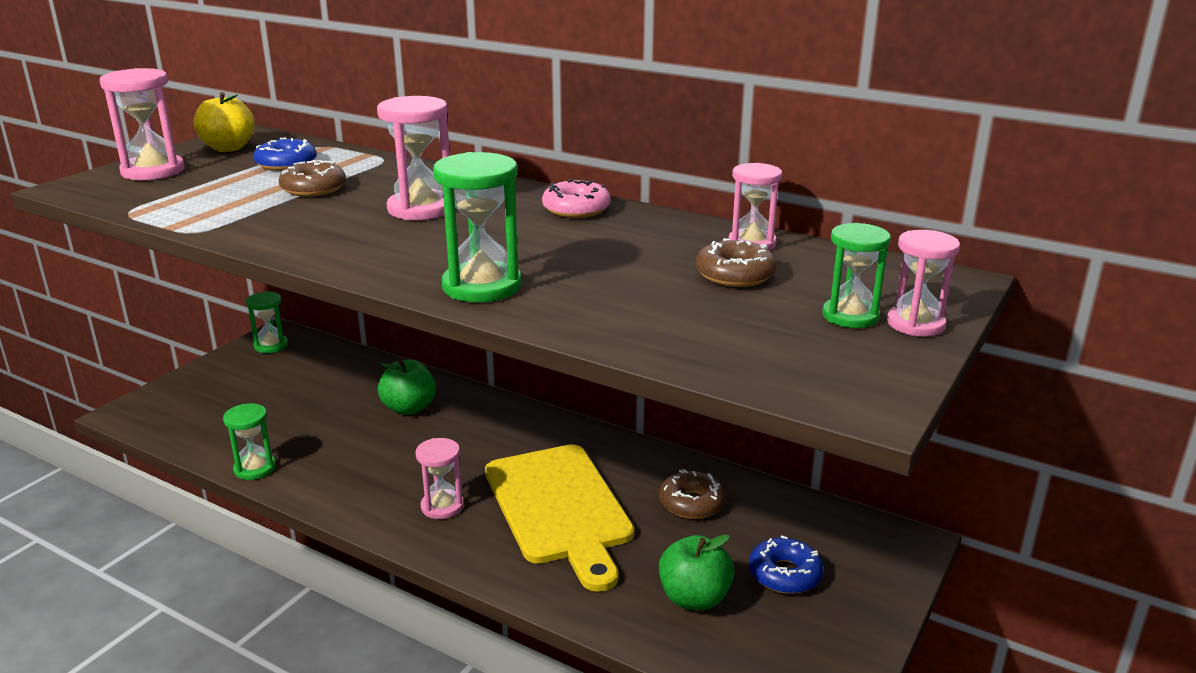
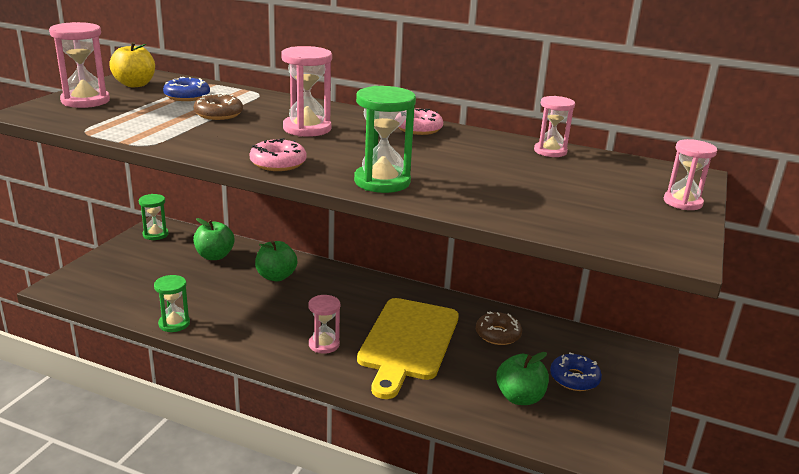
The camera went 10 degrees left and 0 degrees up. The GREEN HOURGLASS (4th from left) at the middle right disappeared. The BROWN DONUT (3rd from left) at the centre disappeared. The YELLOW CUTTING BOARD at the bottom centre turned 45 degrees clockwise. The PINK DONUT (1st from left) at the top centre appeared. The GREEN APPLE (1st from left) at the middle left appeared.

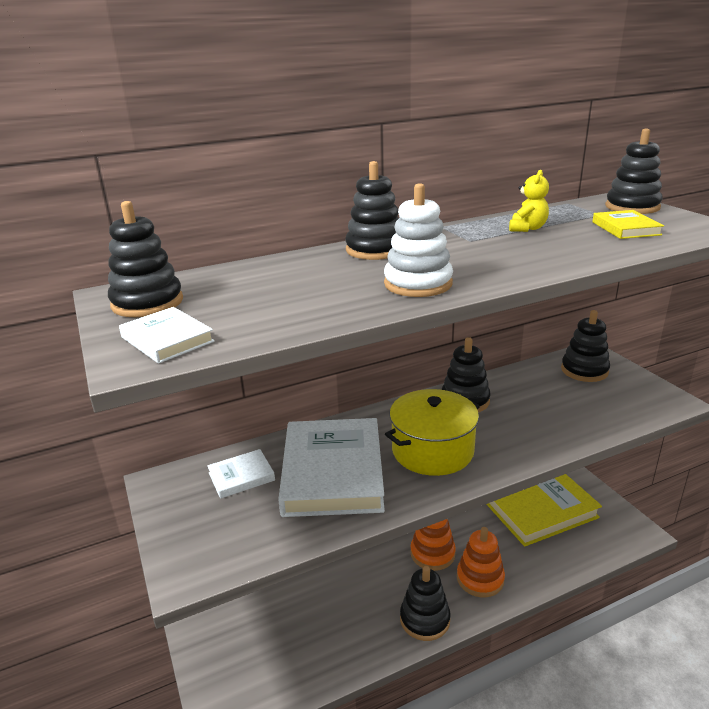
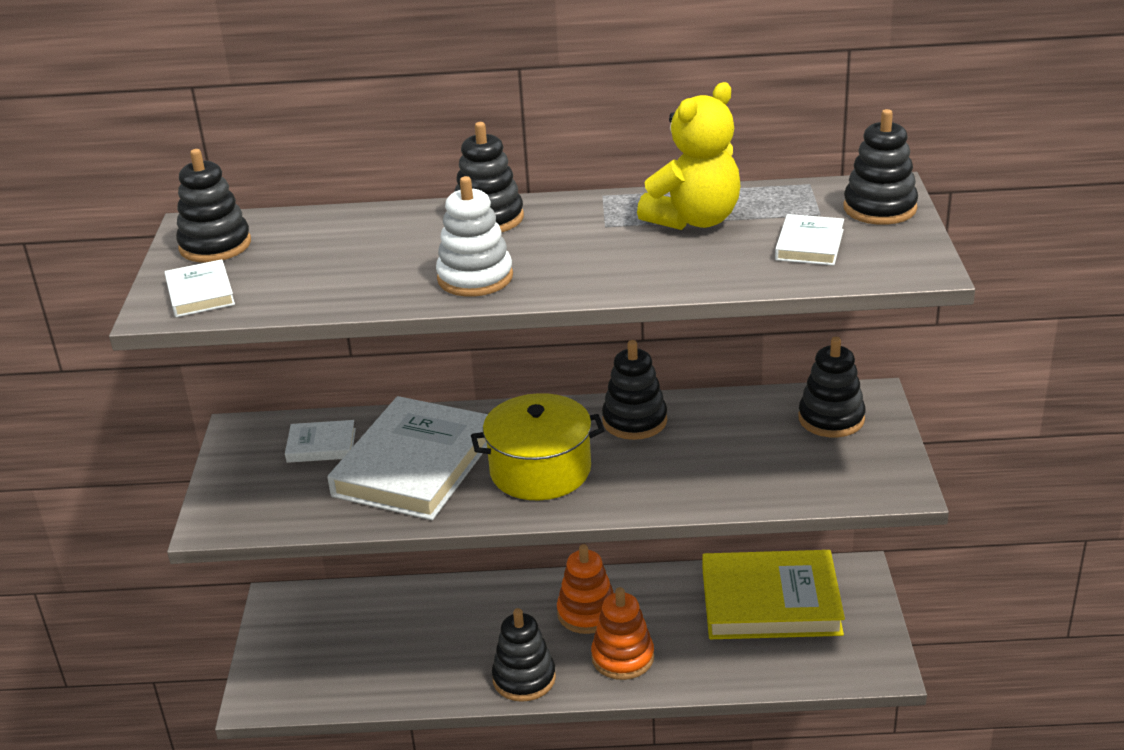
The camera went 25 degrees right and 5 degrees up. The YELLOW TEDDY BEAR at the top right changed to 1.93 times the size. The YELLOW BOOK (2nd from left) at the top right became the WHITE BOOK (4th from left) at the top right.

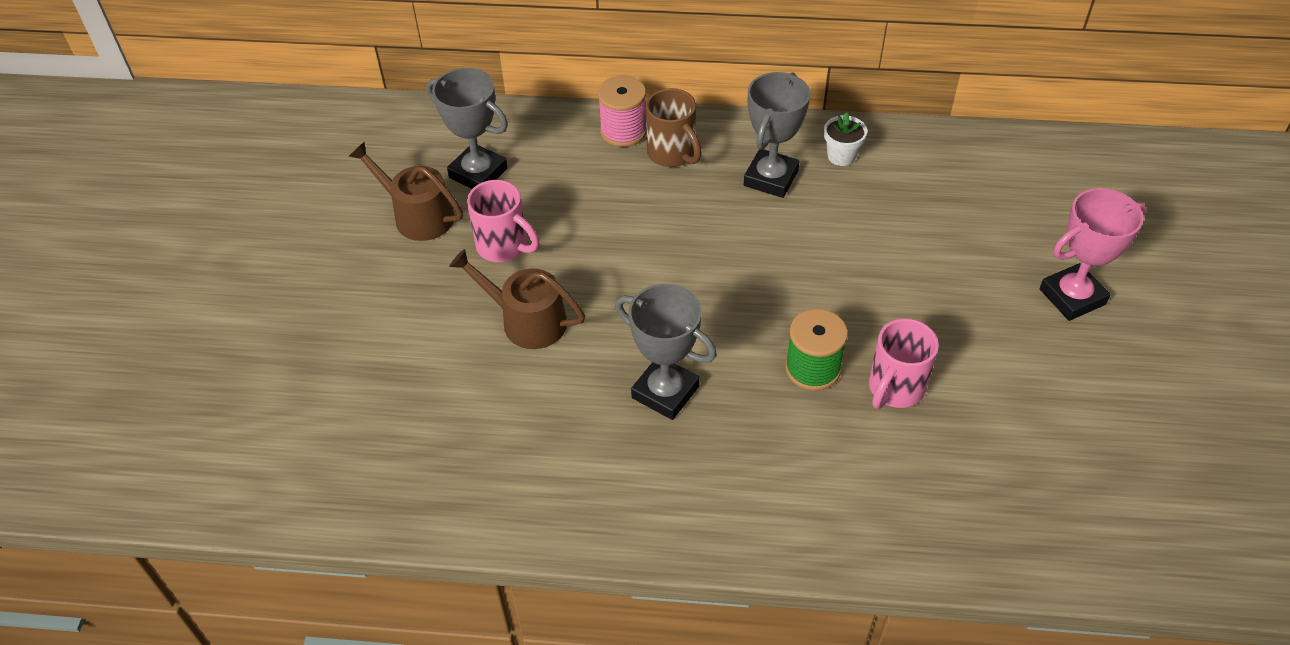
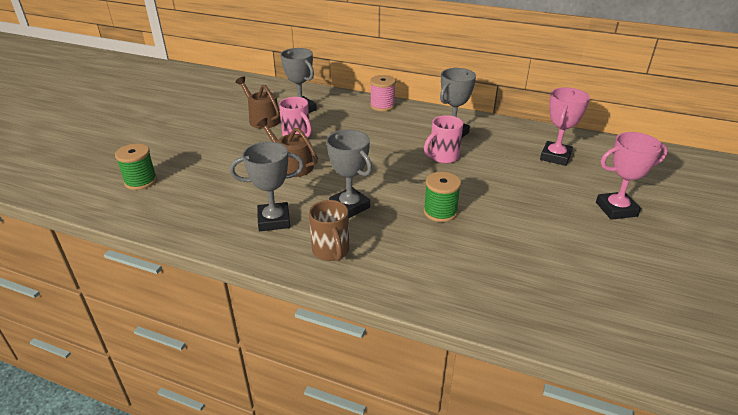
The camera went 15 degrees right and 15 degrees down. The BROWN MUG moved from the top centre to the centre. The WHITE FLOWER POT at the top centre disappeared. The PINK MUG (2nd from left) moved from the middle right to the centre. The PINK TROPHY (1st from left) at the top right appeared. The GREY TROPHY (1st from left) at the centre appeared. The GREEN SPOOL (1st from left) at the middle left appeared.

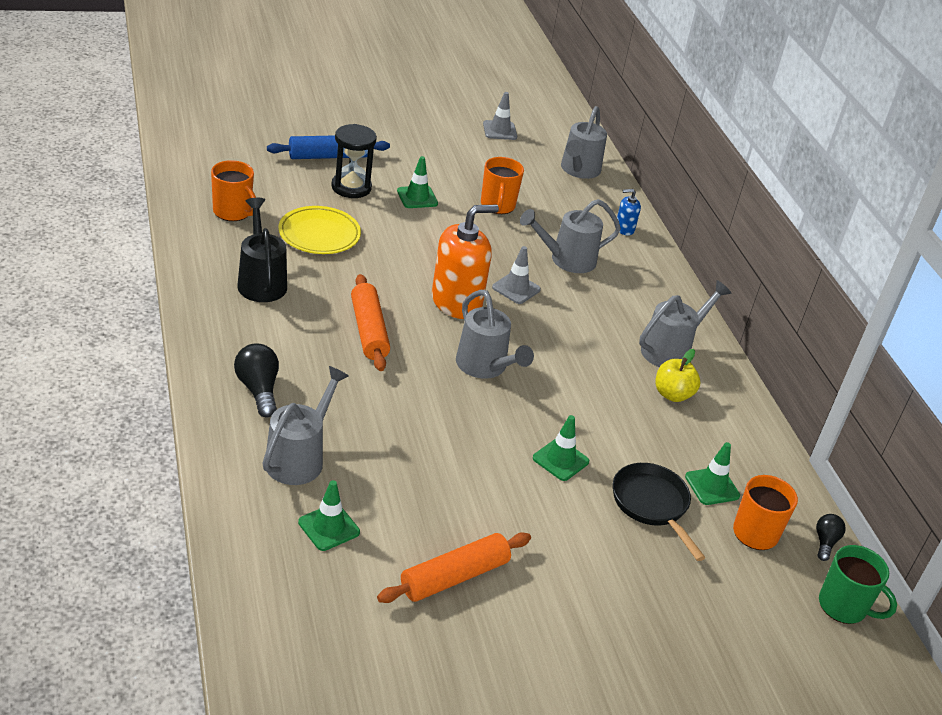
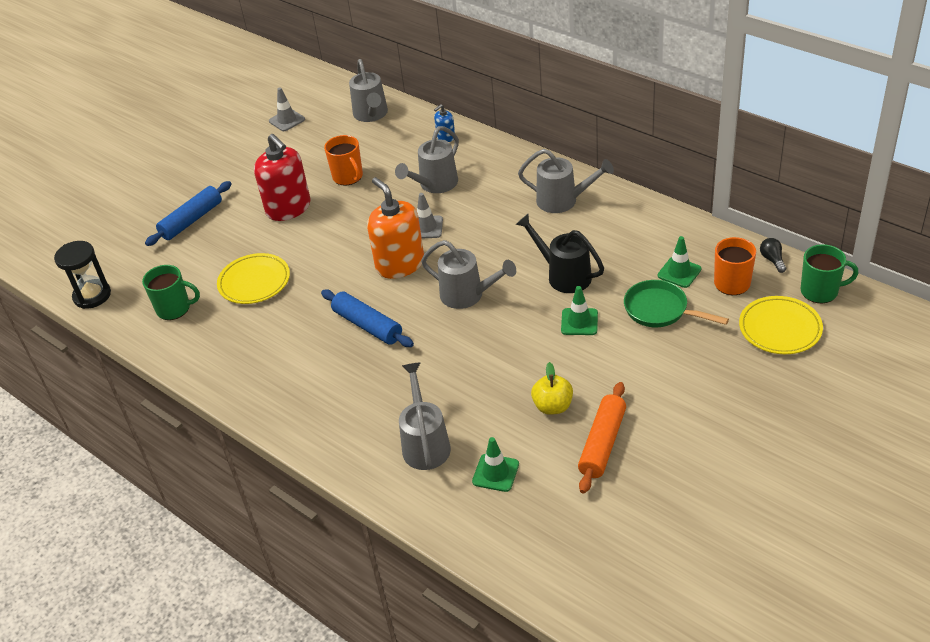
The camera went 25 degrees left and 5 degrees up. The BLACK HOURGLASS moved from the top centre to the middle left. The GREEN TRAFFIC CONE (2nd from left) at the top centre was replaced by the RED SOAP DISPENSER at the top left. The ORANGE MUG (1st from left) at the top left became the GREEN MUG (1st from left) at the middle left. The BLACK WATERING CAN moved from the middle left to the centre. The ORANGE SOAP DISPENSER at the centre turned 60 degrees counterclockwise. The ORANGE ROLLING PIN (1st from left) at the centre became the BLUE ROLLING PIN (2nd from left) at the centre. The GREY WATERING CAN (5th from left) at the middle right turned 90 degrees clockwise. The BLACK LIGHT BULB (1st from left) at the middle left disappeared. The YELLOW APPLE moved from the middle right to the centre. The BLACK PAN at the bottom right became the GREEN PAN at the middle right. The YELLOW PLATE (2nd from left) at the middle right appeared.

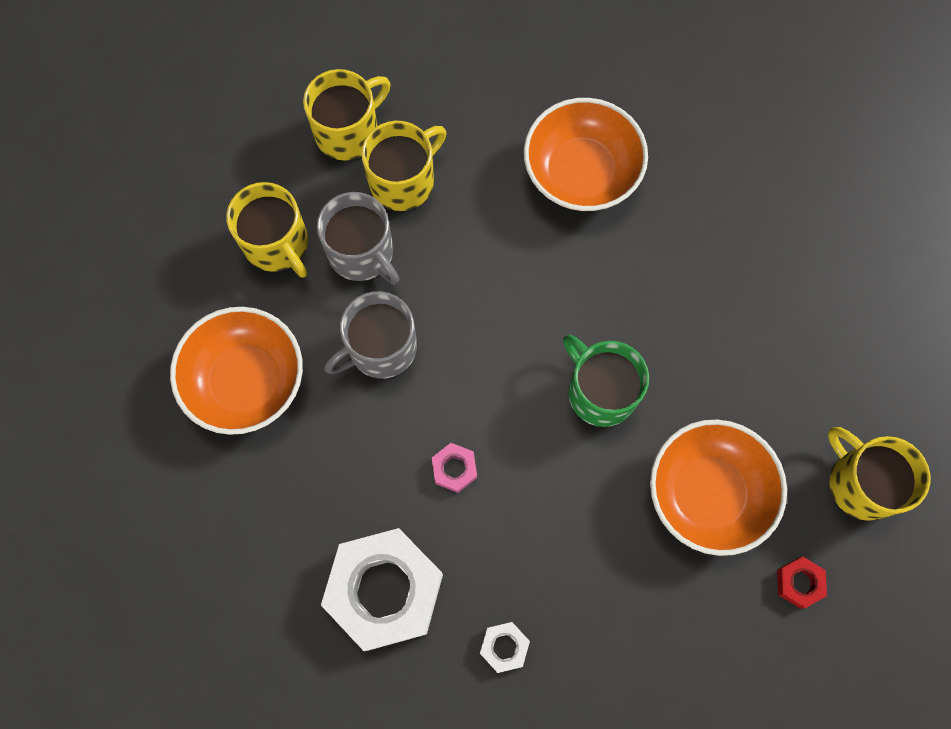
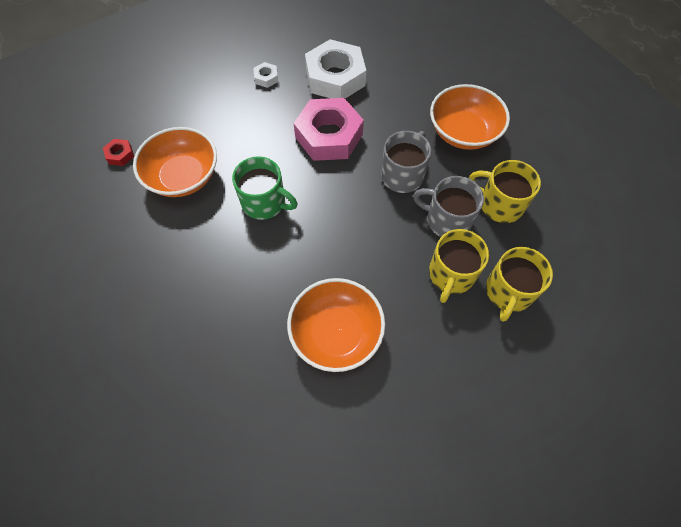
The camera went 155 degrees right and 10 degrees down. The YELLOW MUG (4th from left) at the middle right disappeared. The PINK NUT at the centre changed to 2.40 times the size.

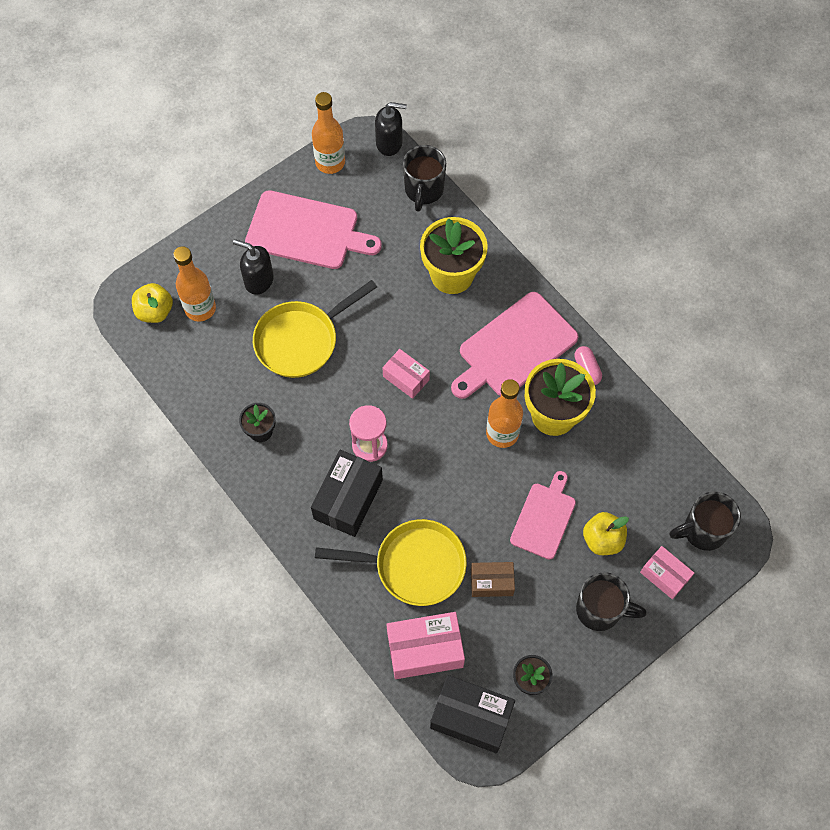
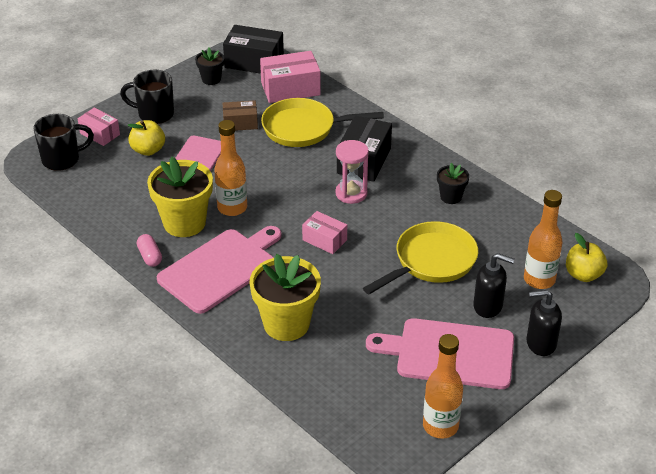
The camera went 175 degrees right and 25 degrees down. The BLACK SOAP DISPENSER (2nd from left) moved from the top centre to the bottom right. The BLACK MUG (1st from left) at the top centre disappeared.

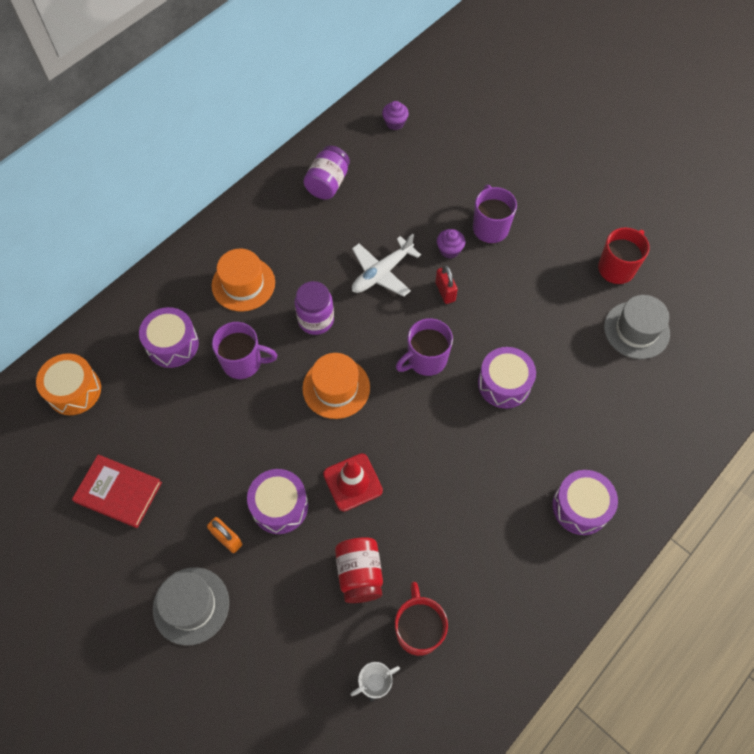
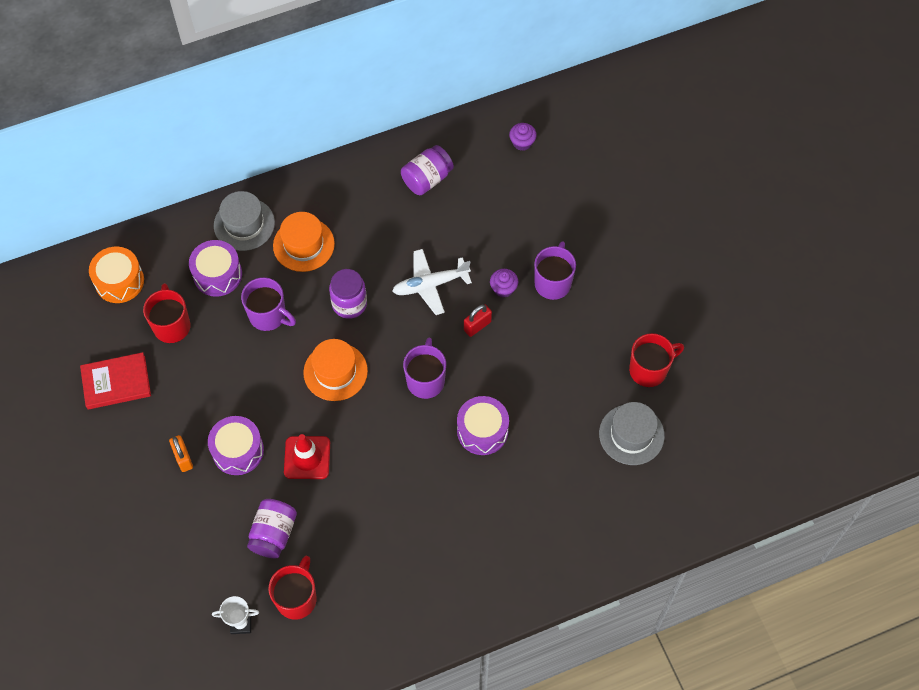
The camera went 25 degrees right and 0 degrees up. The RED PADLOCK at the centre turned 45 degrees clockwise. The PURPLE MUG (2nd from left) at the centre turned 105 degrees clockwise. The RED BOOK at the middle left turned 60 degrees counterclockwise. The PURPLE DRUM (4th from left) at the middle right disappeared. The RED JAR at the bottom centre became the PURPLE JAR (1st from left) at the bottom left. The GREY HAT (1st from left) moved from the bottom left to the top left. The RED MUG (1st from left) at the middle left appeared.

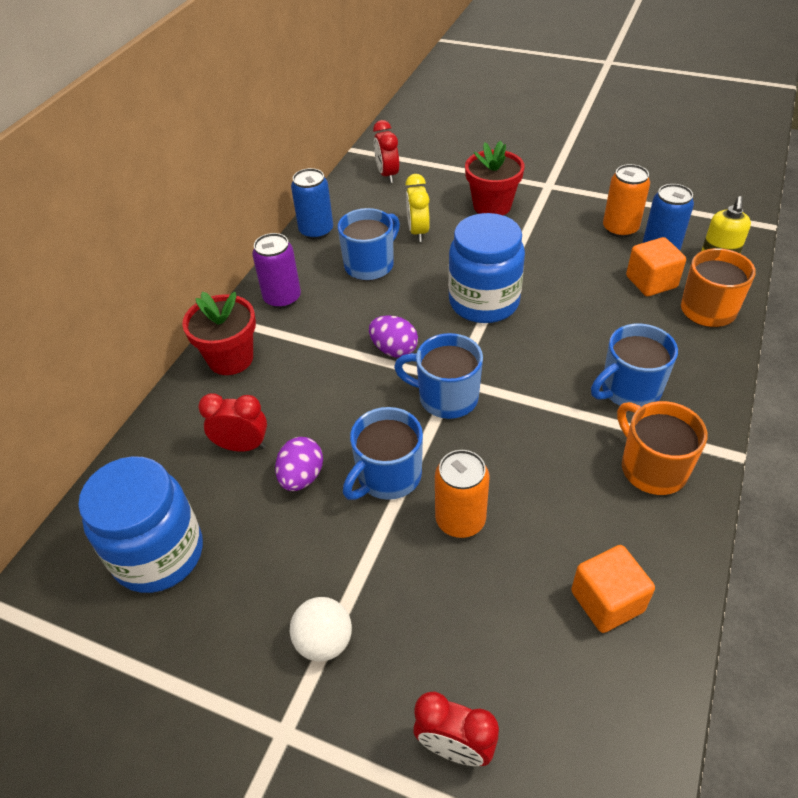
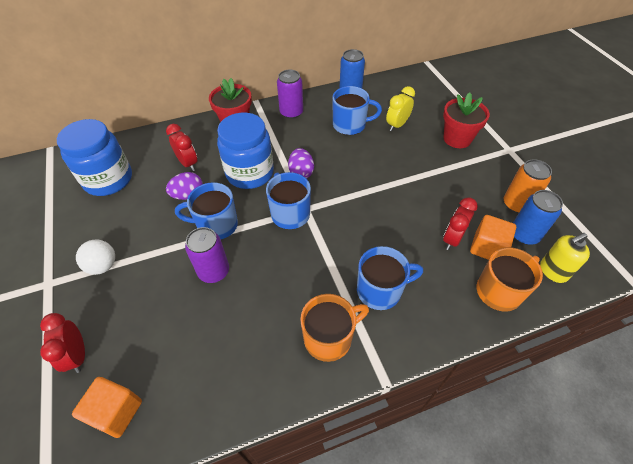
The camera went 45 degrees right and 5 degrees up. The RED CLOCK (2nd from left in the first image) moved from the top centre to the middle right. The BLUE JAR (2nd from left) moved from the centre to the top centre. The BLUE MUG (4th from left) at the middle right turned 150 degrees clockwise. The ORANGE MUG (1st from left) at the middle right turned 45 degrees clockwise. The ORANGE CAN (1st from left) at the centre became the PURPLE CAN (1st from left) at the middle left. The ORANGE CUBE (1st from left) moved from the bottom right to the bottom left.

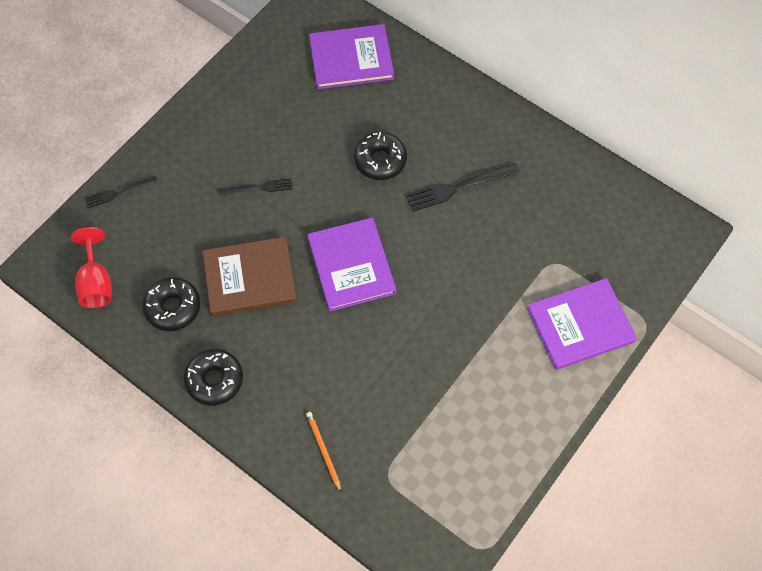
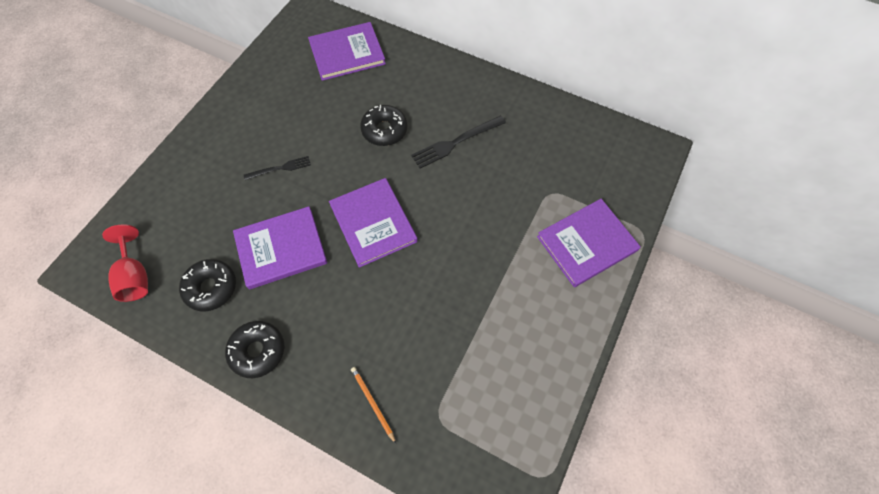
The camera went 10 degrees left and 0 degrees up. The BLACK FORK (1st from left) at the middle left disappeared. The BROWN BOOK at the middle left became the PURPLE BOOK (1st from left) at the middle left.

